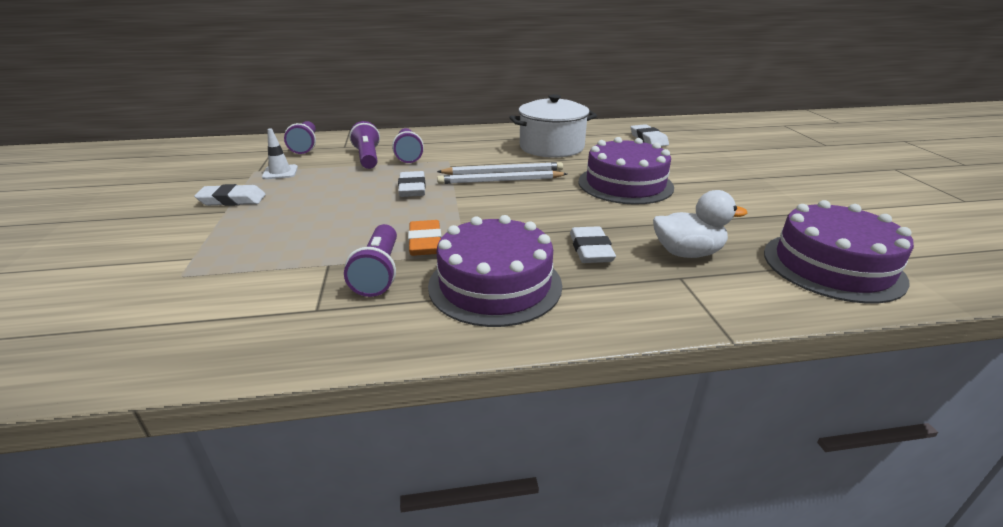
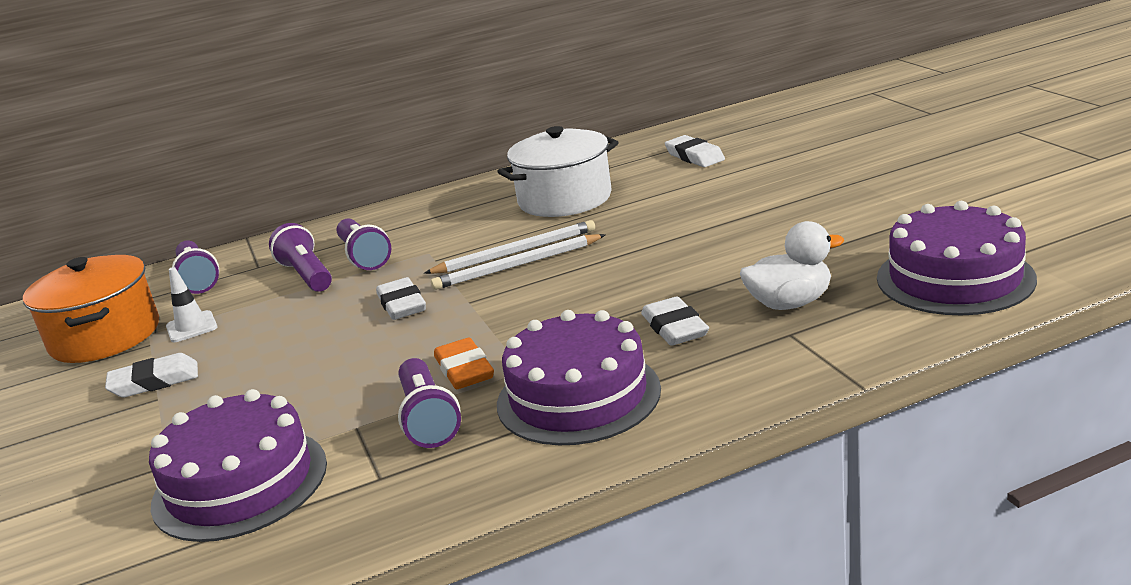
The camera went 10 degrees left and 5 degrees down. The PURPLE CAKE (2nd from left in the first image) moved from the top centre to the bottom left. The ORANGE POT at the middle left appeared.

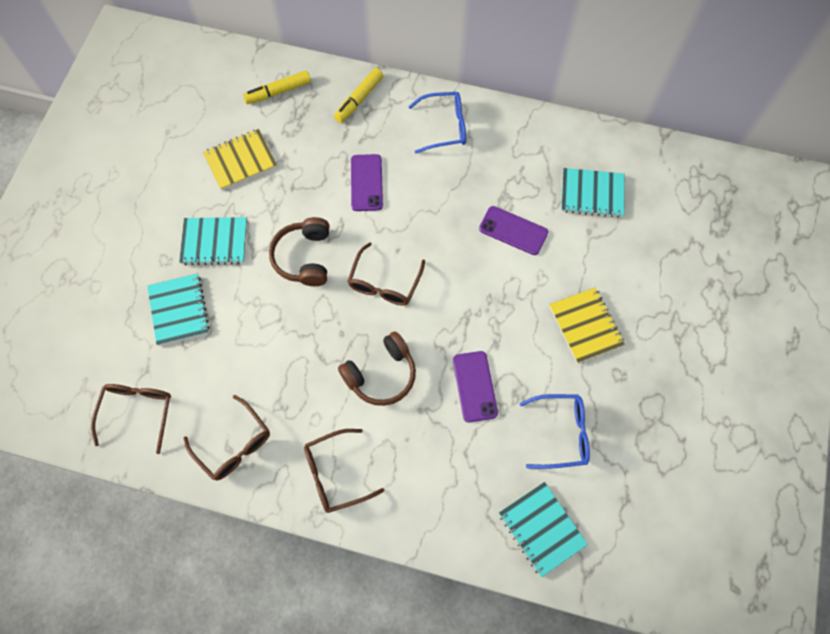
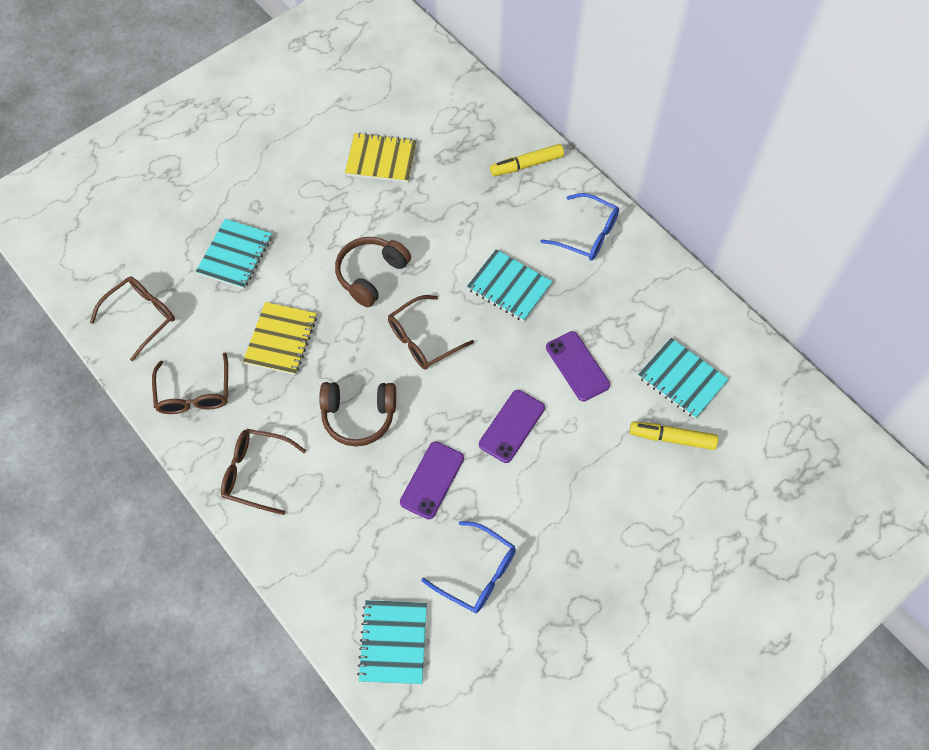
The camera went 35 degrees right and 5 degrees down. The YELLOW MARKER (1st from left in the first image) moved from the top centre to the middle right. The PURPLE PHONE (1st from left in the first image) moved from the top centre to the centre. The TURQUOISE NOTEBOOK (2nd from left in the first image) moved from the middle left to the centre. The YELLOW NOTEBOOK (2nd from left in the first image) moved from the middle right to the middle left.

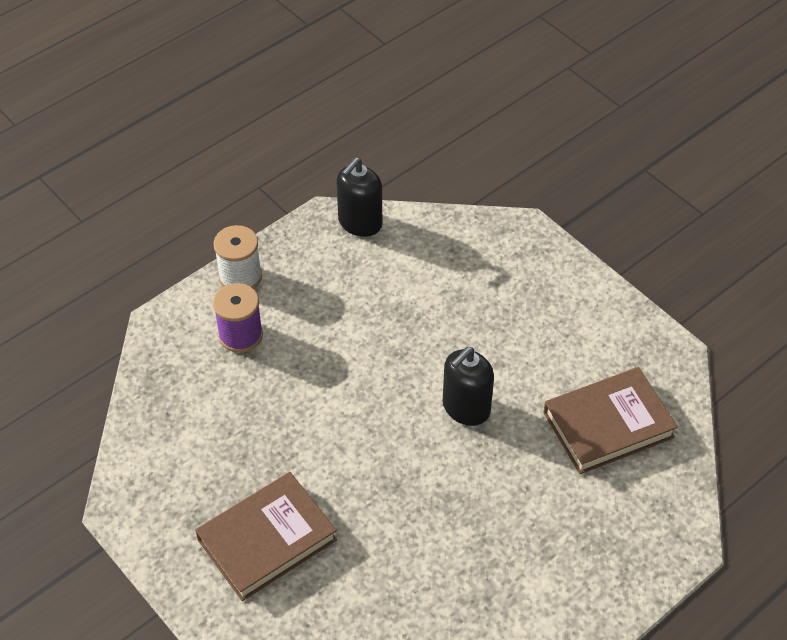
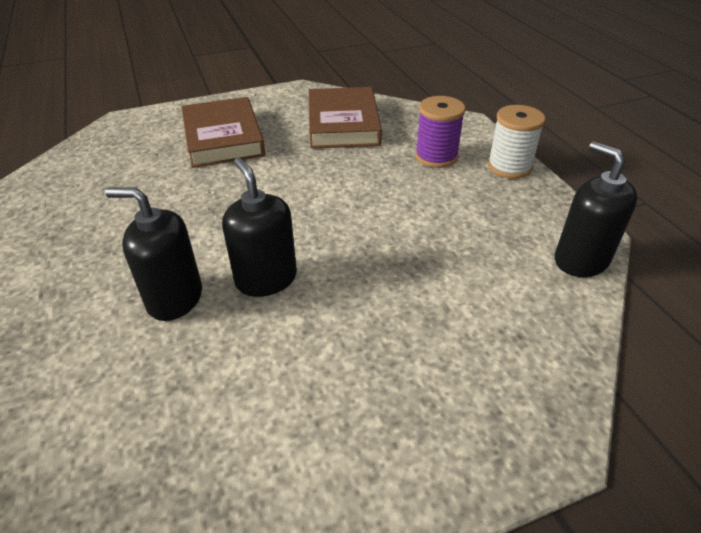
The camera went 110 degrees right and 10 degrees down. The BROWN BOOK (2nd from left) moved from the middle right to the top centre. The BLACK SOAP DISPENSER (1st from left) at the middle left appeared.

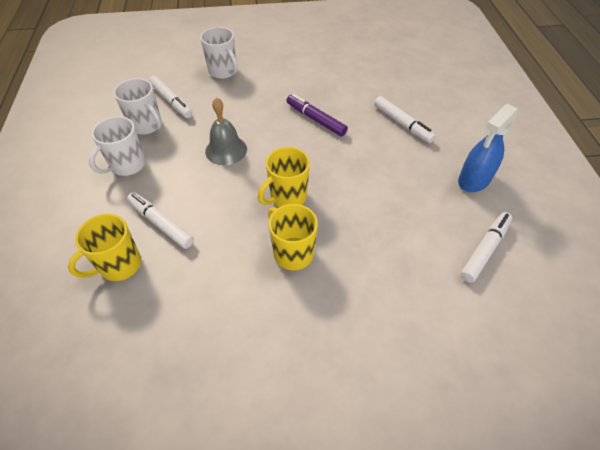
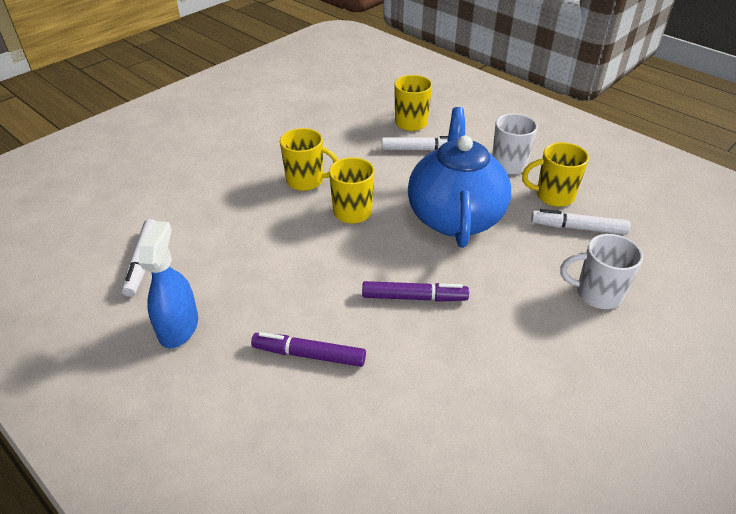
The camera went 140 degrees right and 10 degrees down. The WHITE MUG (2nd from left) at the top left became the YELLOW MUG (4th from left) at the middle right. The WHITE MARKER (3rd from left) at the top right became the PURPLE MARKER (1st from left) at the bottom centre. The GREY BELL at the top centre was replaced by the BLUE TEAPOT at the centre.

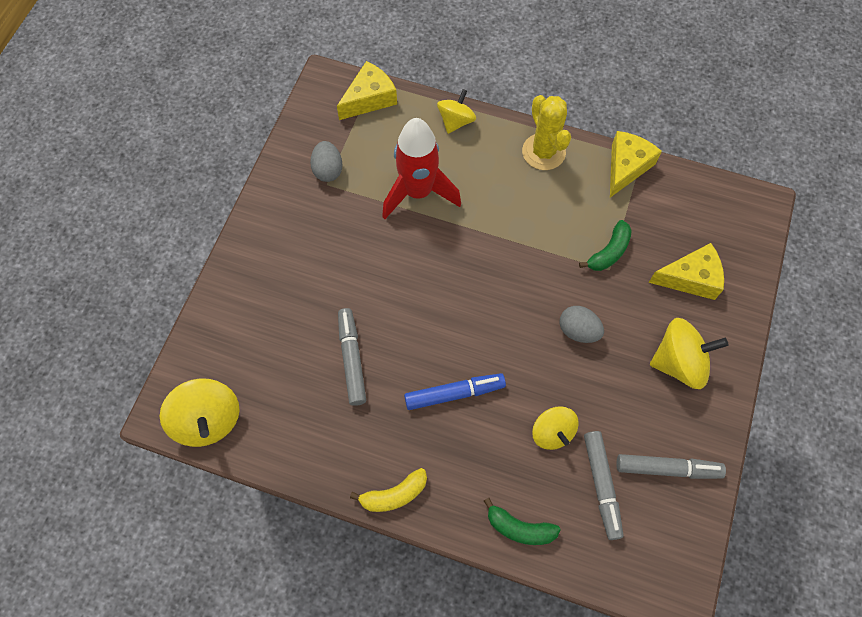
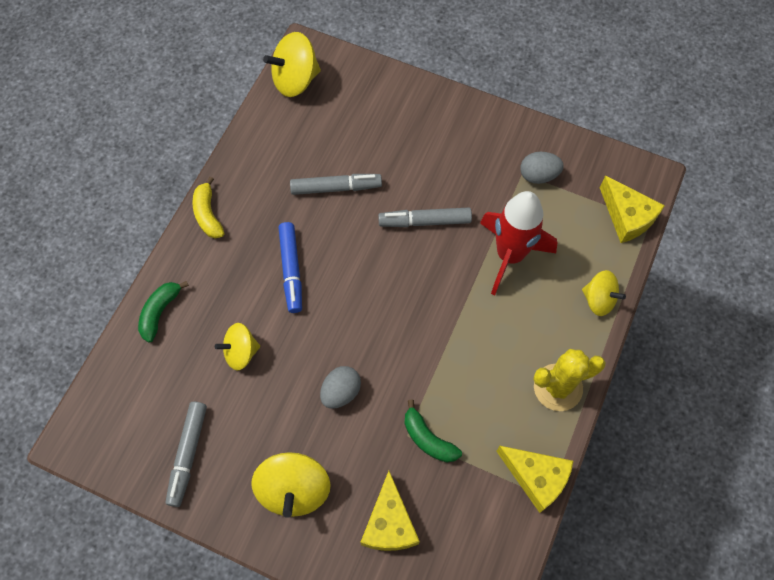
The camera went 95 degrees right and 0 degrees up. The GREY MARKER (2nd from left in the first image) moved from the bottom right to the centre.

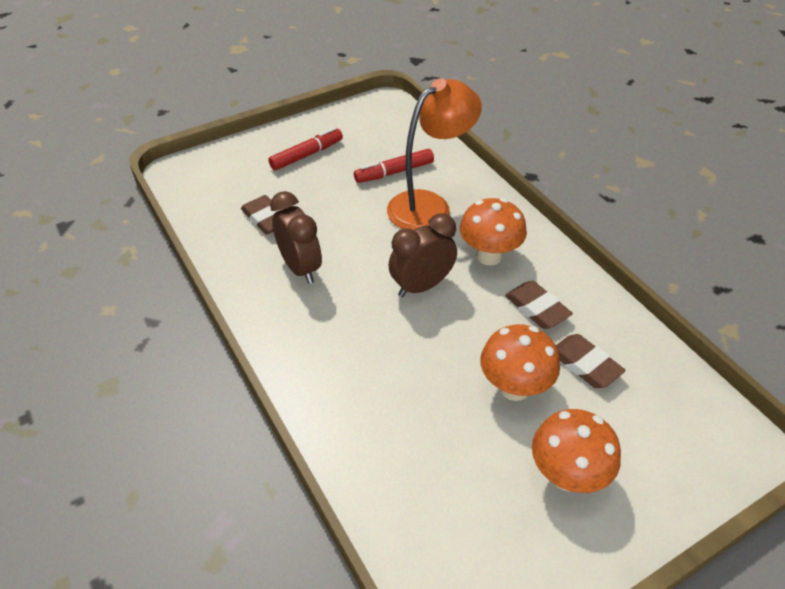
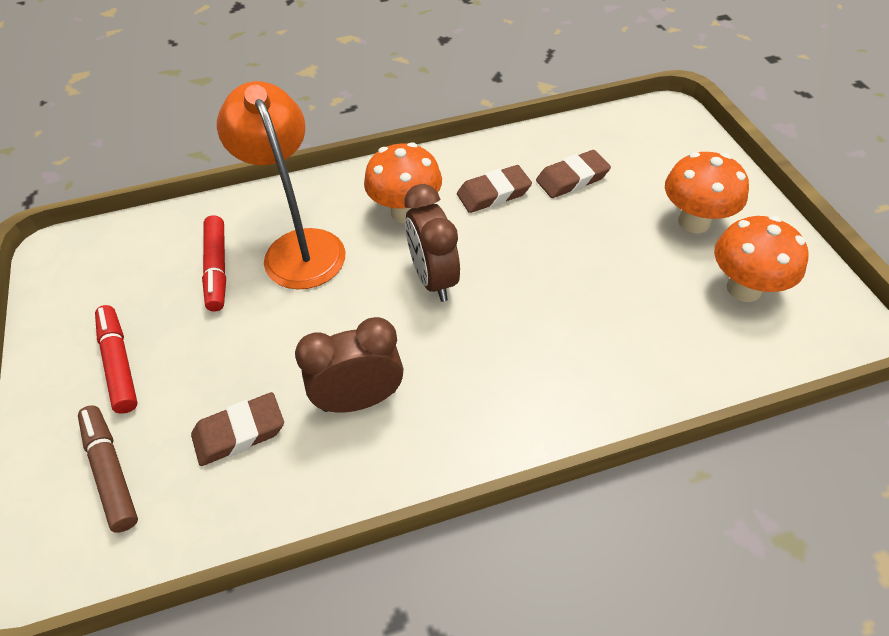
The camera went 75 degrees left and 5 degrees up. The ORANGE MUSHROOM (2nd from left in the first image) moved from the centre to the middle right. The BROWN MARKER at the bottom left appeared.

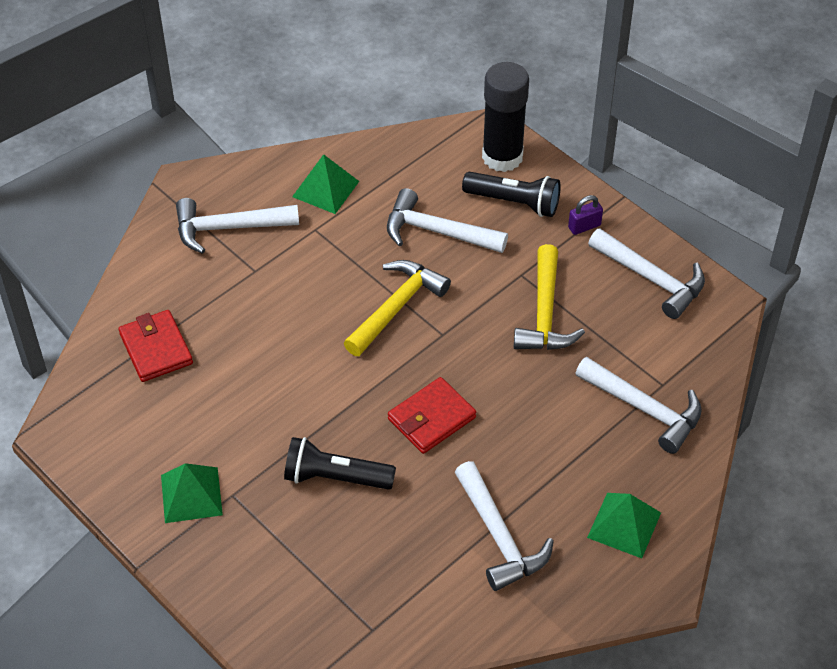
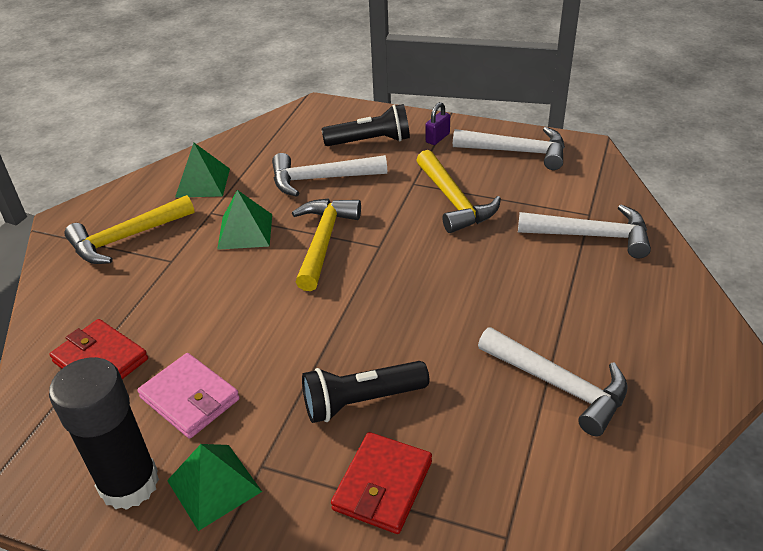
The camera went 25 degrees left and 10 degrees down. The BLACK GLUE STICK moved from the top centre to the bottom left. The WHITE HAMMER (1st from left) at the middle left became the YELLOW HAMMER (1st from left) at the middle left. The RED WALLET (2nd from left) moved from the centre to the bottom centre. The GREEN PYRAMID (3rd from left) moved from the bottom right to the middle left. The PINK WALLET at the bottom left appeared.

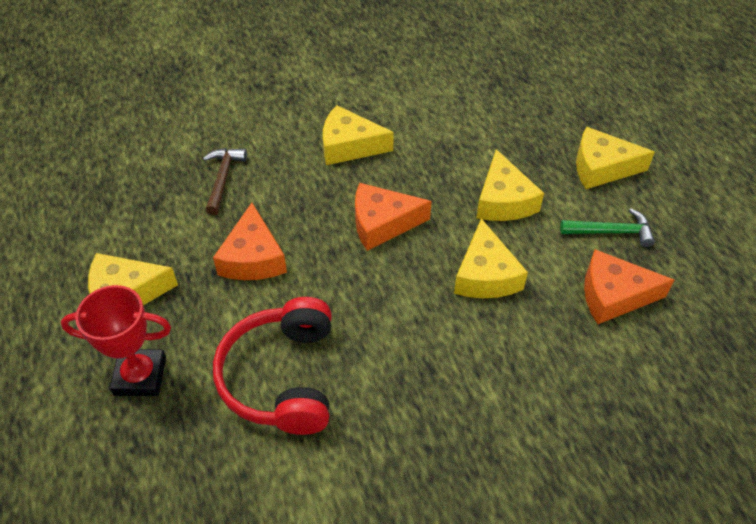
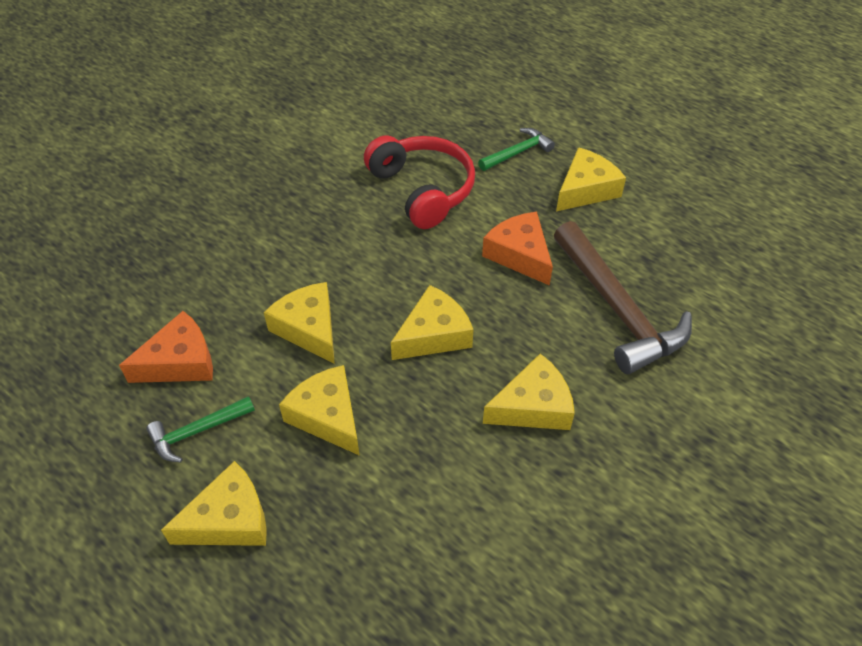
The camera went 150 degrees right and 0 degrees up. The BROWN HAMMER at the middle left changed to 1.97 times the size. The ORANGE CHEESE (2nd from left) at the centre became the YELLOW CHEESE (4th from left) at the centre. The RED TROPHY at the middle left was replaced by the GREEN HAMMER (2nd from left) at the top centre.

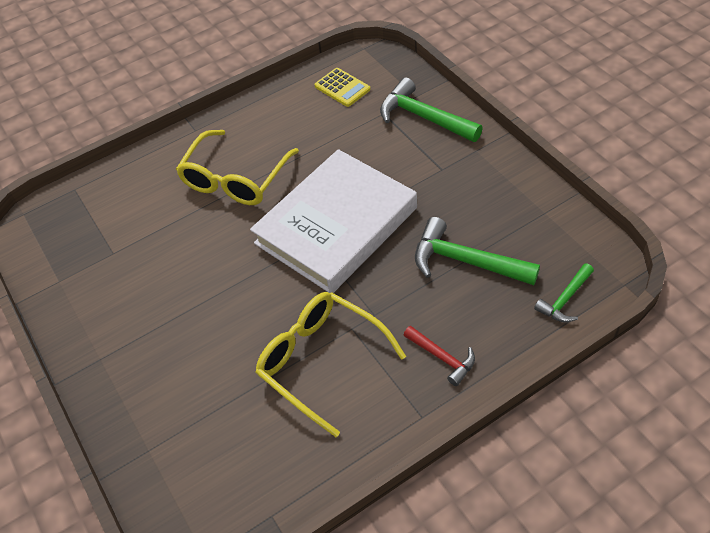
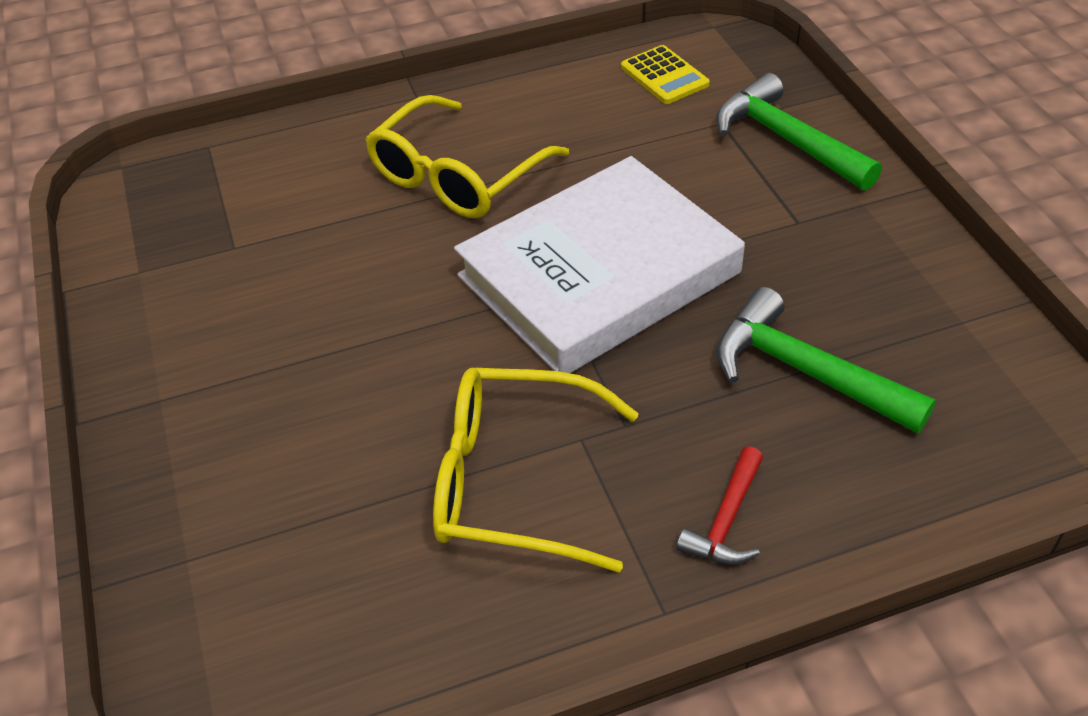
The camera went 10 degrees right and 5 degrees down. The GREEN HAMMER (3rd from left) at the middle right disappeared. The YELLOW GLASSES (2nd from left) at the bottom centre turned 45 degrees counterclockwise. The RED HAMMER at the bottom centre turned 60 degrees clockwise.

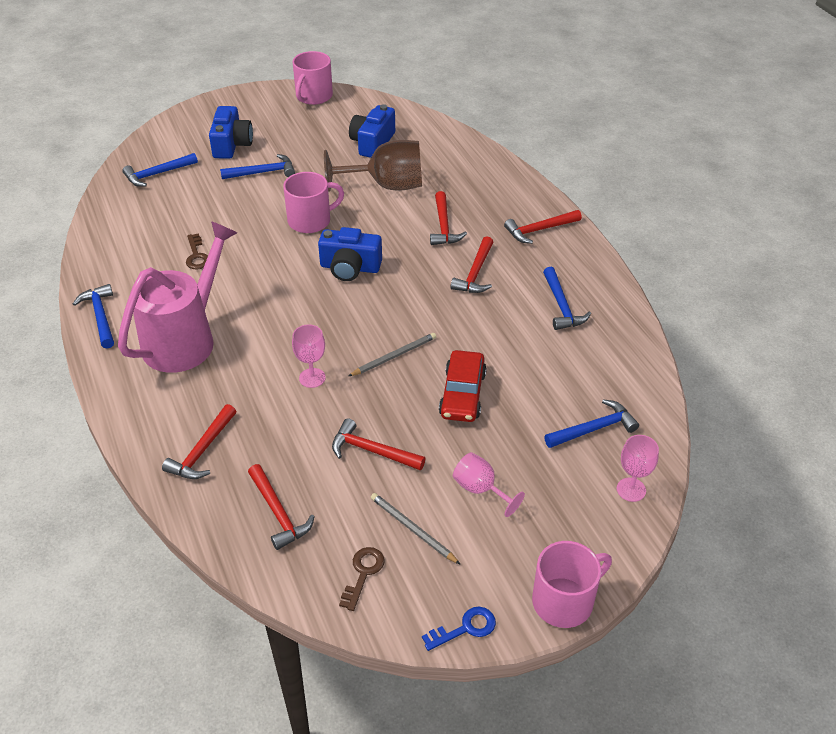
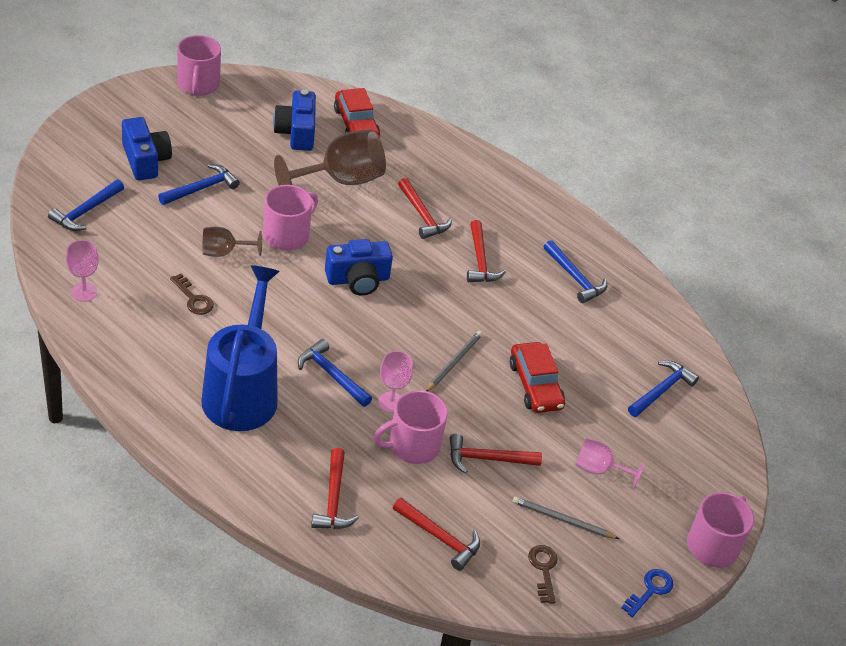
The camera went 30 degrees left and 0 degrees up. The RED HAMMER (6th from left) at the top centre disappeared. The PINK WATERING CAN at the middle left became the BLUE WATERING CAN at the middle left. The BLUE HAMMER (1st from left in the first image) moved from the middle left to the centre. The PINK GOBLET (3rd from left in the first image) moved from the middle right to the middle left. The RED CAR (1st from left) at the top centre appeared. The BROWN GOBLET (1st from left) at the middle left appeared. The PINK MUG (3rd from left) at the centre appeared.

